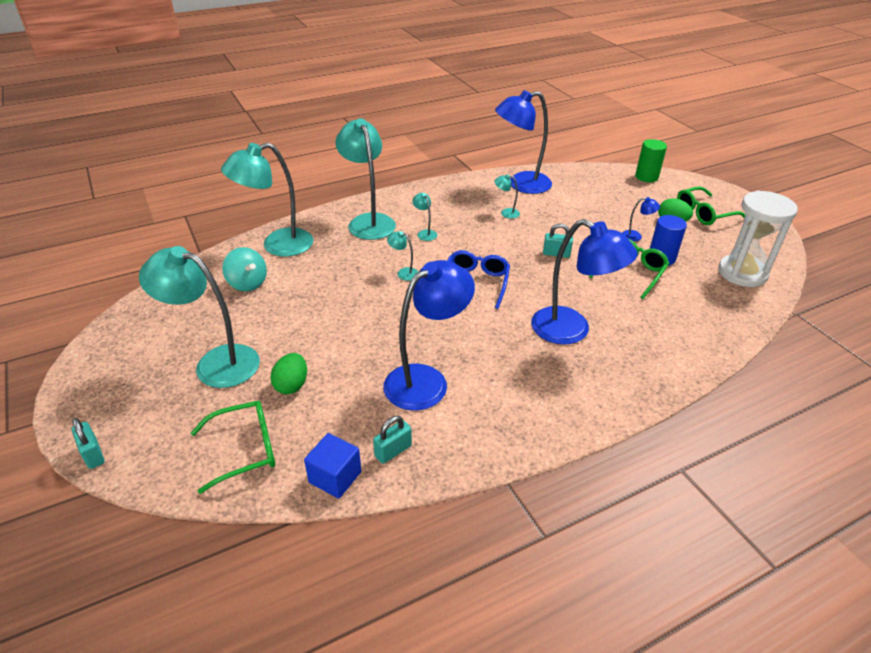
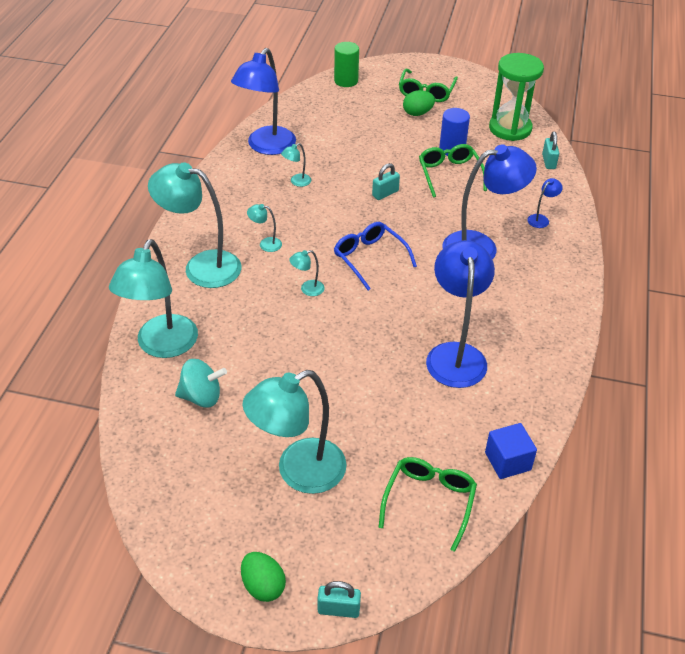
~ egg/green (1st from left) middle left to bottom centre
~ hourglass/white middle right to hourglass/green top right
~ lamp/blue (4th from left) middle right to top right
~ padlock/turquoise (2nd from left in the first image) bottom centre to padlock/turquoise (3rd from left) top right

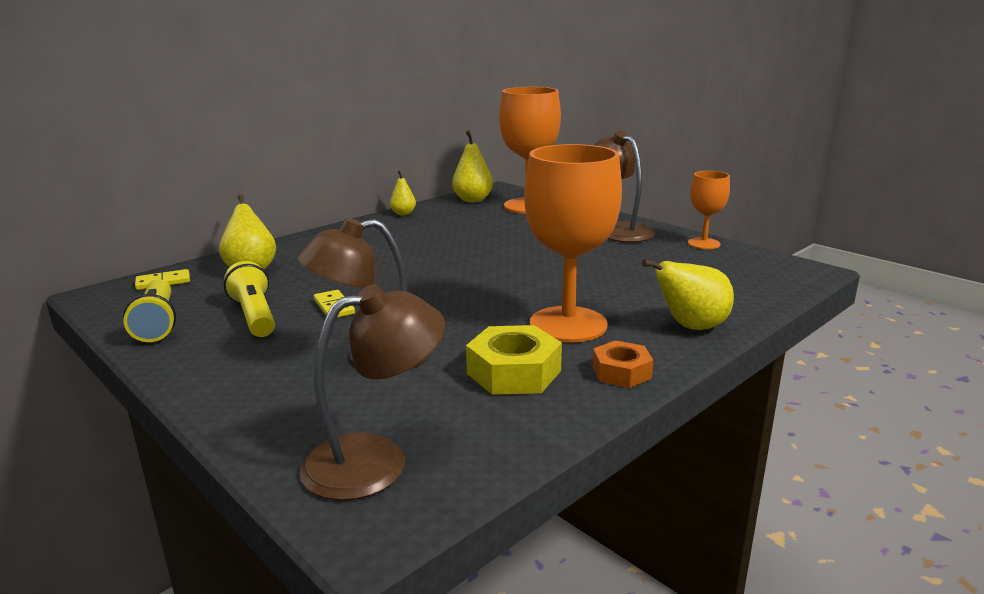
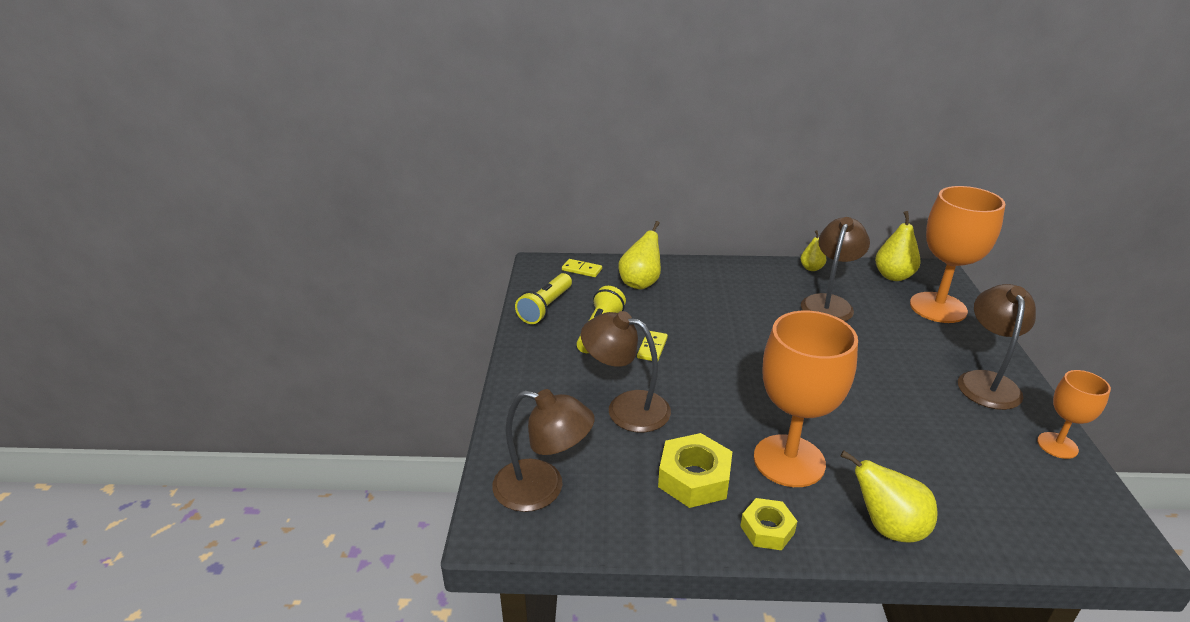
~ nut/orange centre to nut/yellow (2nd from left) bottom centre
+ lamp/brown (3rd from left) middle right

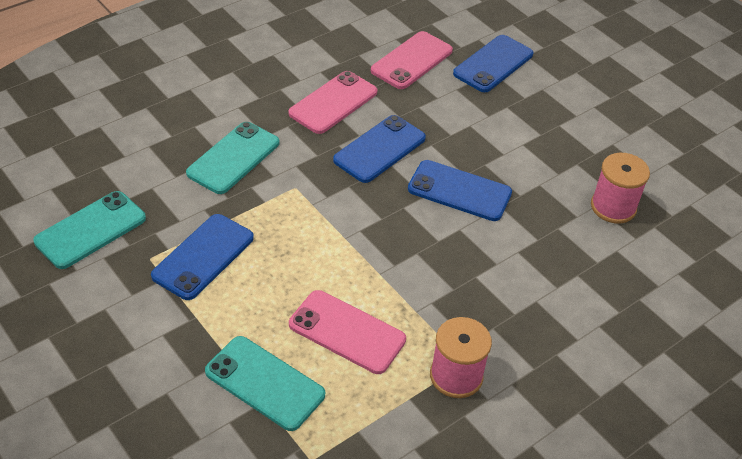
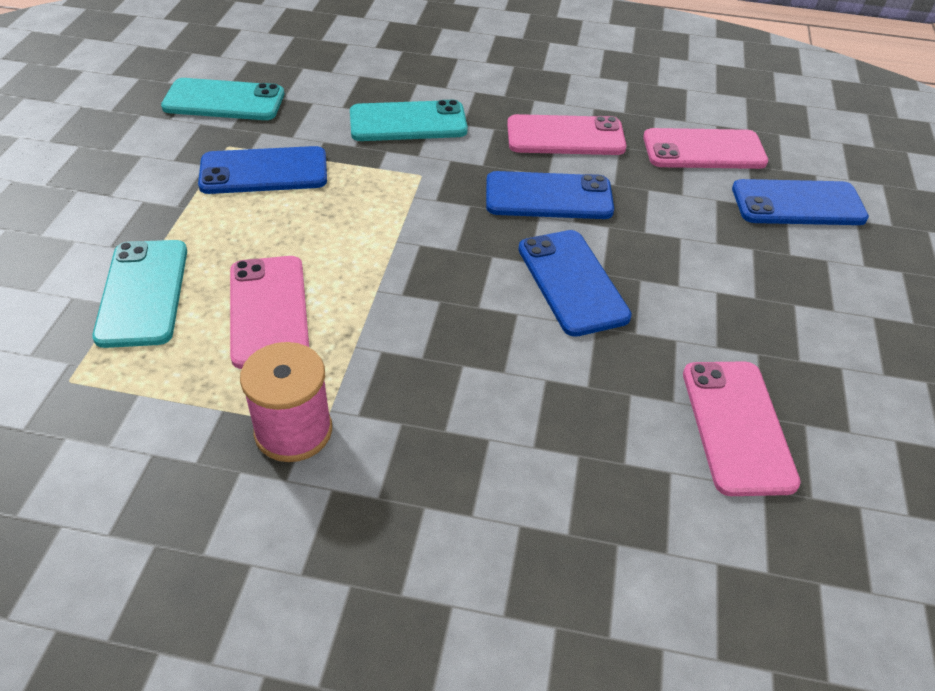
~ spool/pink (2nd from left) middle right to phone/pink (4th from left) middle right

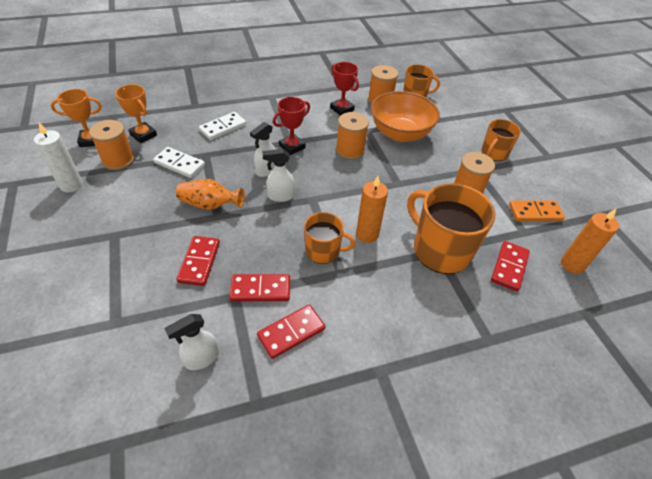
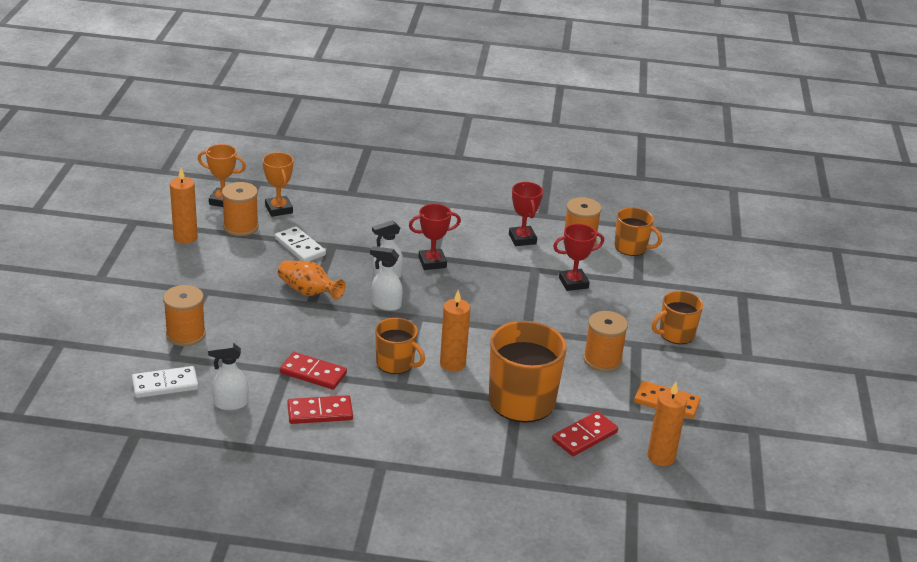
~ domino/white (2nd from left in the first image) top centre to domino/white (1st from left) bottom left
~ spool/orange (2nd from left in the first image) top centre to spool/orange (1st from left) middle left
~ candle/white top left to candle/orange (1st from left) middle left
~ bowl/orange top centre to trophy/red (3rd from left) centre
- domino/red (1st from left) middle left

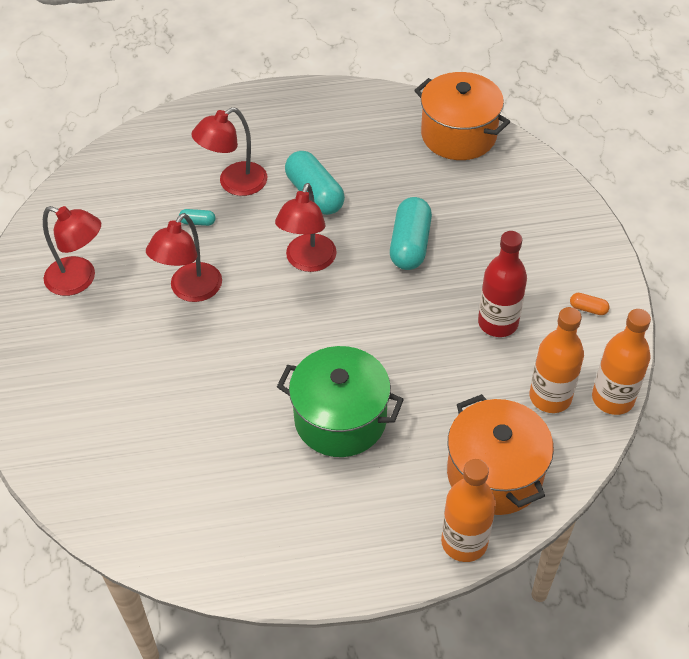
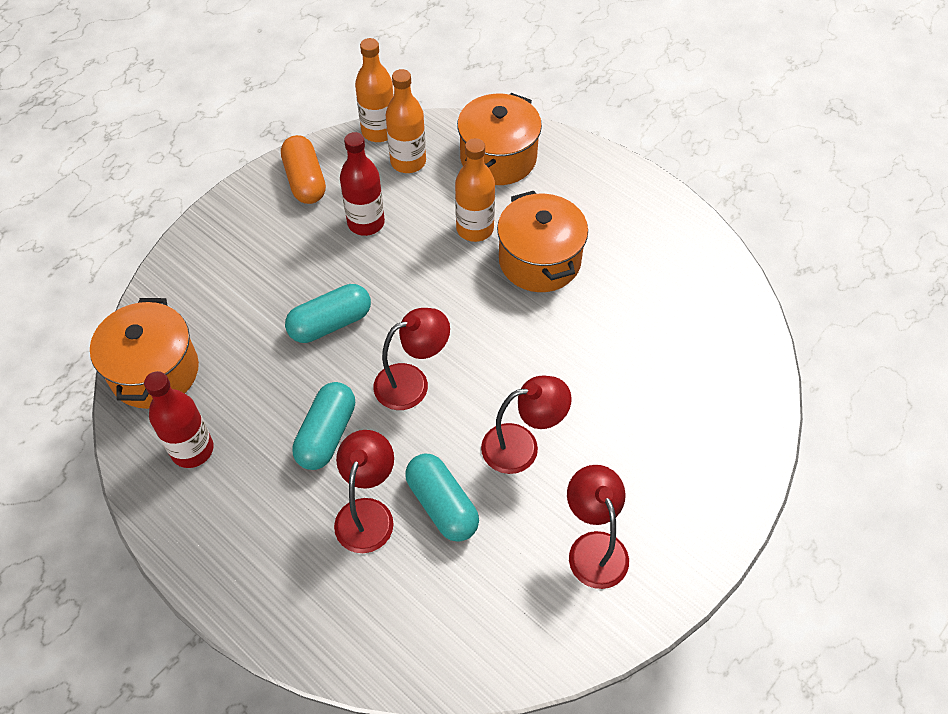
+ bottle/red (1st from left) middle left
~ capsule/orange middle right = top left x2.27
~ lamp/red (3rd from left in the first image) top left = bottom centre 90 degrees counterclockwise
~ capsule/turquoise (1st from left in the first image) top left = bottom centre x2.27
~ bottle/orange (1st from left in the first image) bottom right to bottle/orange (3rd from left) top centre
~ pot/green centre to pot/orange (3rd from left) centre

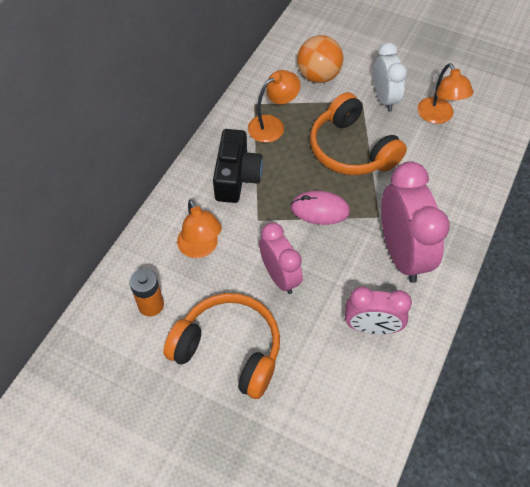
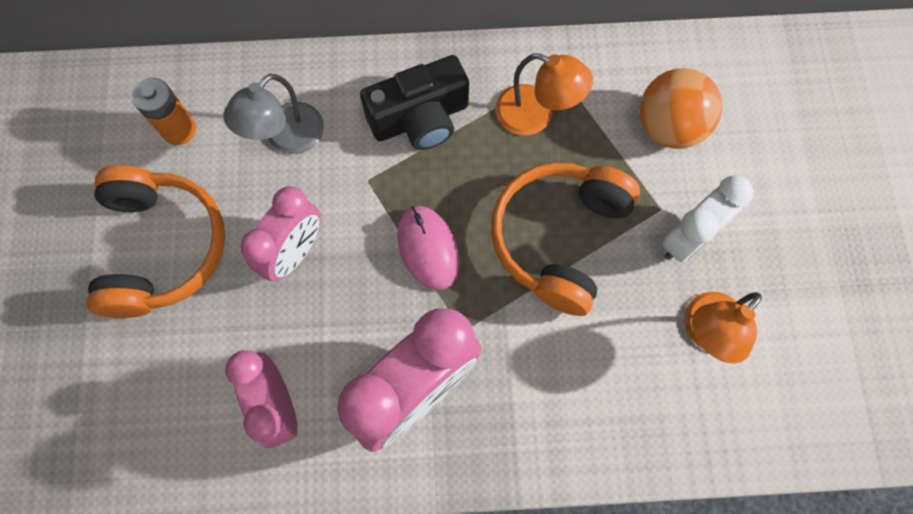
~ lamp/orange (1st from left) centre to lamp/grey top left

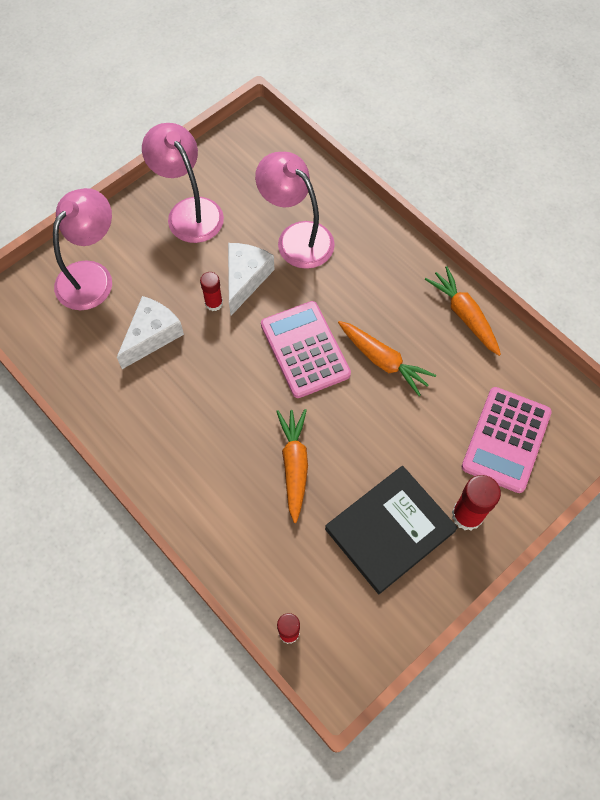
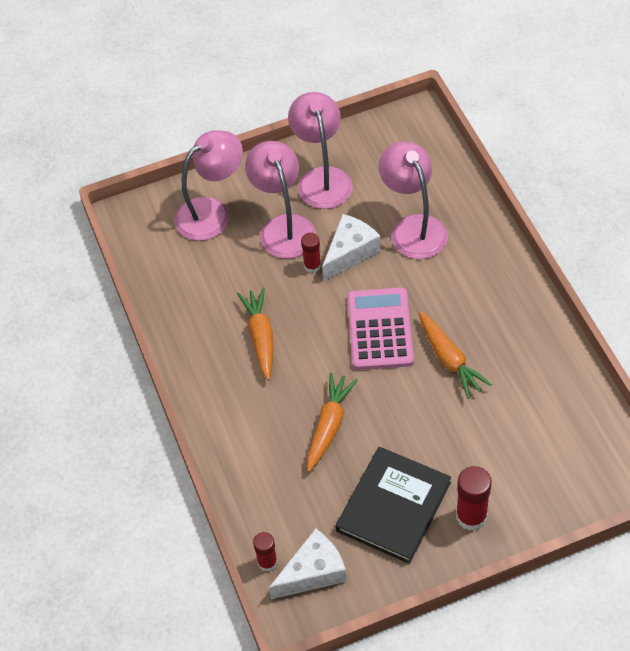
~ carrot/orange (3rd from left in the first image) middle right to carrot/orange (1st from left) centre
+ lamp/pink (2nd from left) top centre
~ cheese/white (1st from left) middle left to bottom centre
~ book/black centre = bottom centre 45 degrees counterclockwise
- calculator/pink (2nd from left) middle right

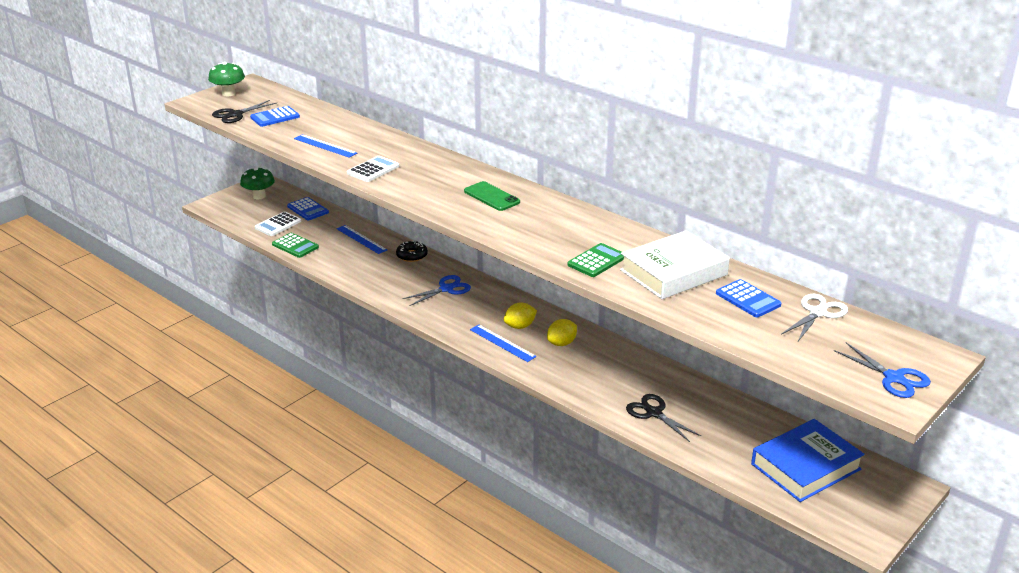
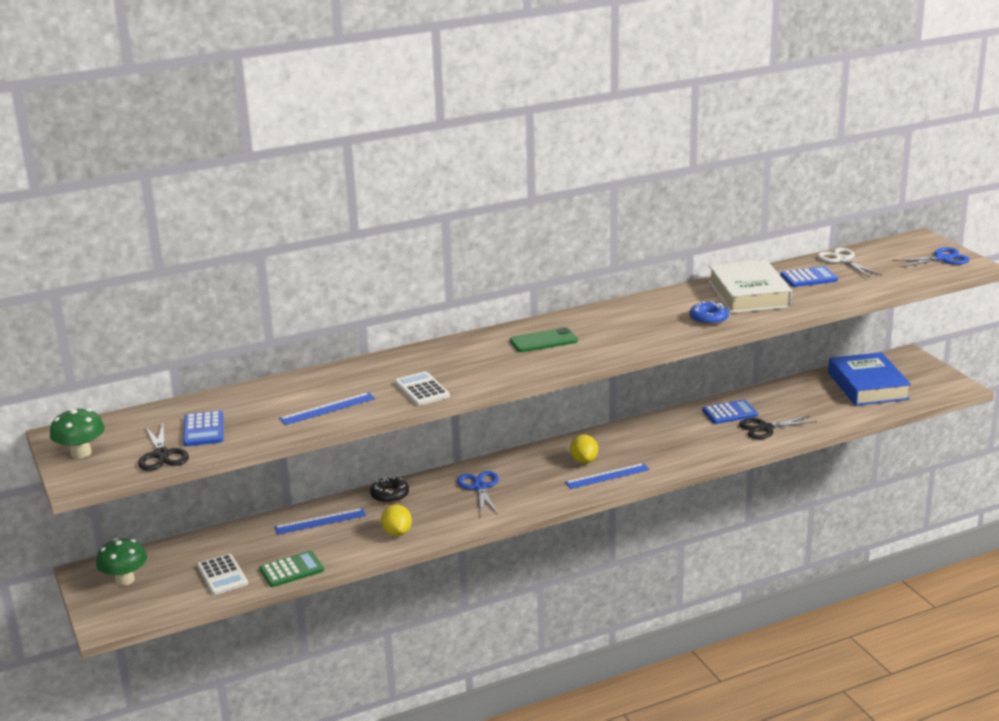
~ lemon/yellow (2nd from left in the first image) centre to lemon/yellow (1st from left) bottom centre
~ calculator/green (2nd from left) centre to donut/blue middle right
~ calculator/blue (2nd from left) middle left to middle right

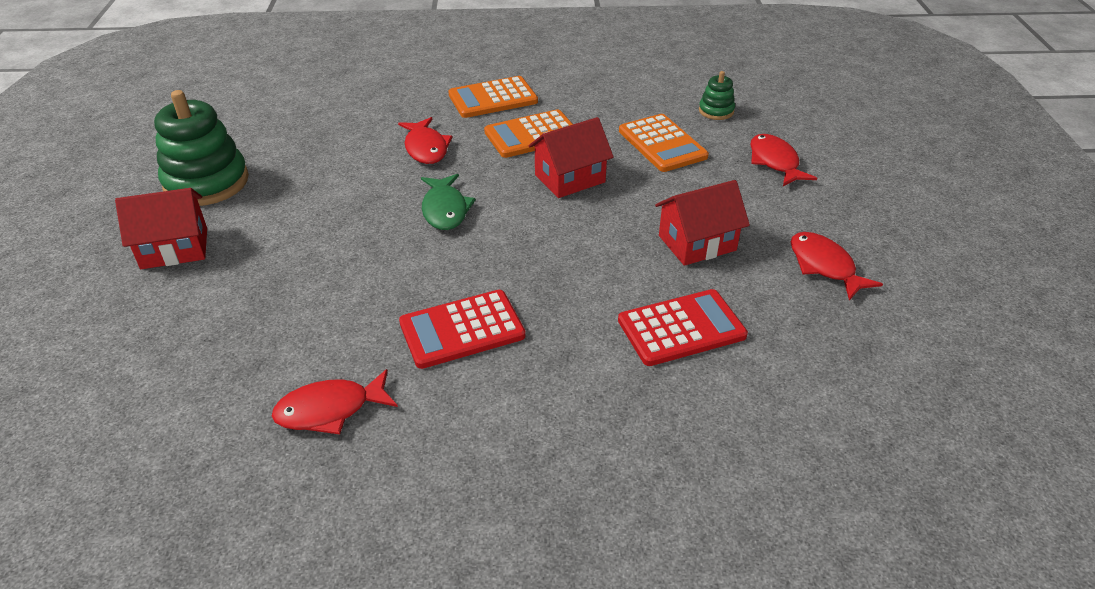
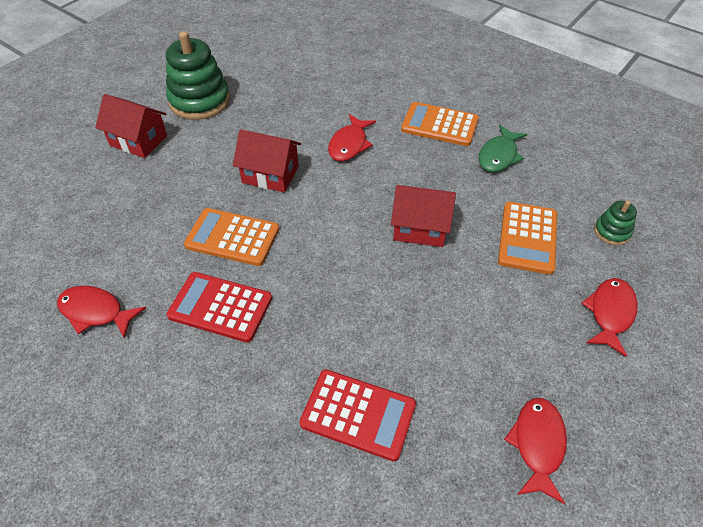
~ calculator/orange (2nd from left in the first image) top centre to calculator/orange (1st from left) middle left
~ house/red (3rd from left in the first image) centre to house/red (2nd from left) top centre
~ fish/green centre to top right

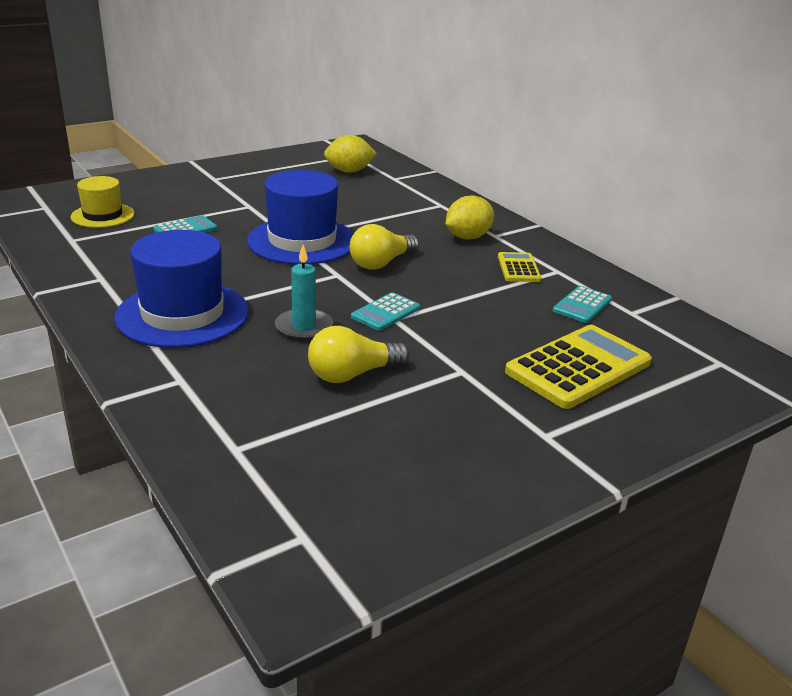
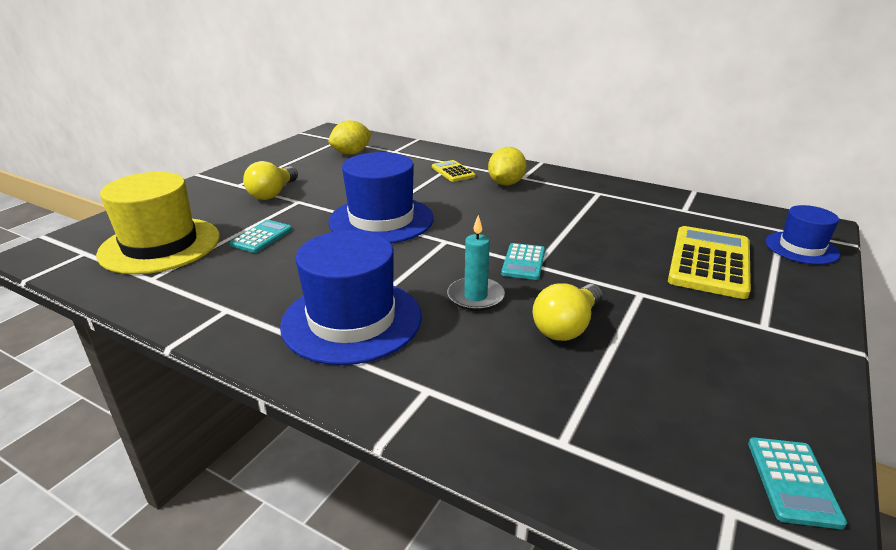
~ hat/yellow top left = middle left x1.72
~ light bulb/yellow (2nd from left in the first image) centre to light bulb/yellow (1st from left) top left
~ calculator/yellow (1st from left) centre to top centre
~ calculator/turquoise (3rd from left) middle right to bottom right
+ hat/blue (3rd from left) middle right

